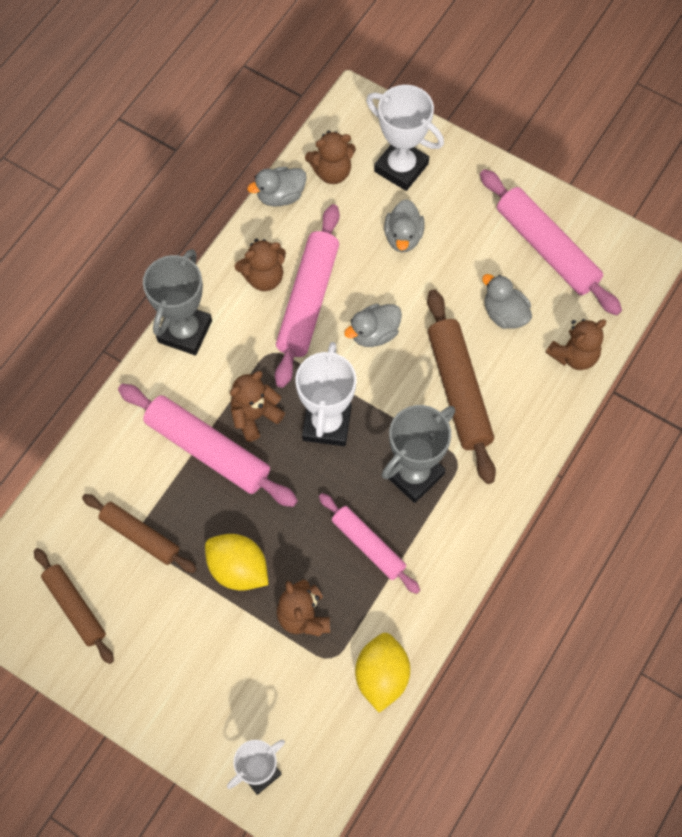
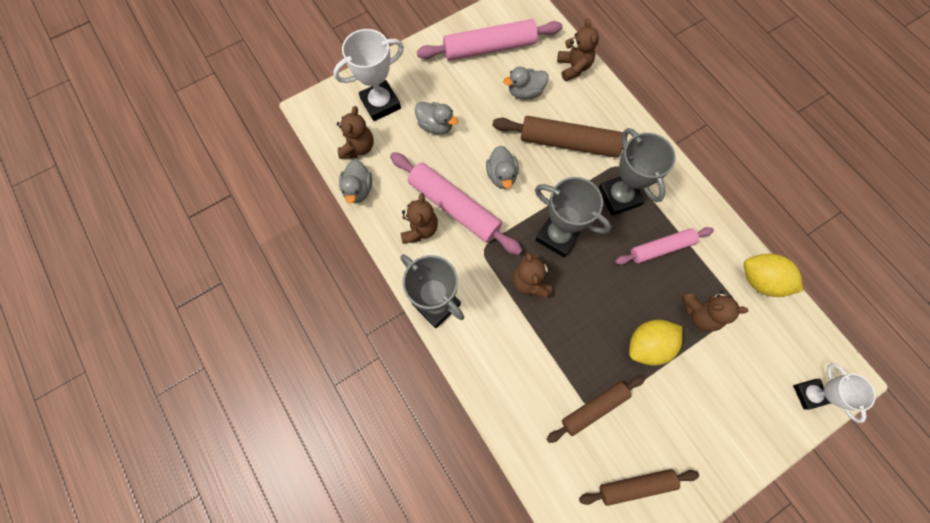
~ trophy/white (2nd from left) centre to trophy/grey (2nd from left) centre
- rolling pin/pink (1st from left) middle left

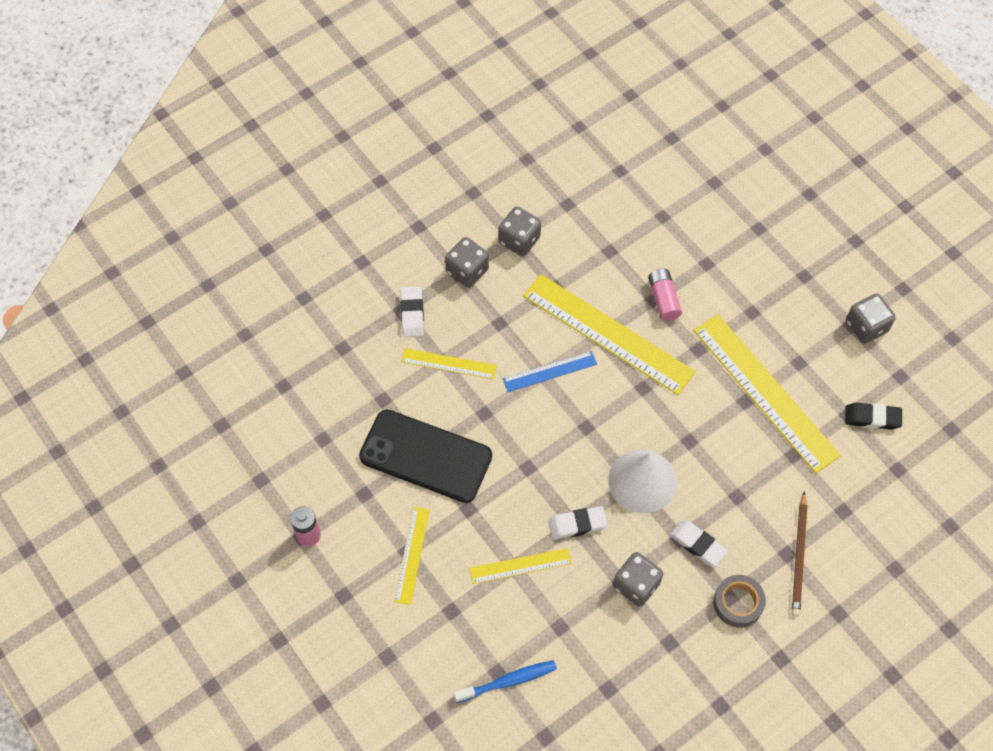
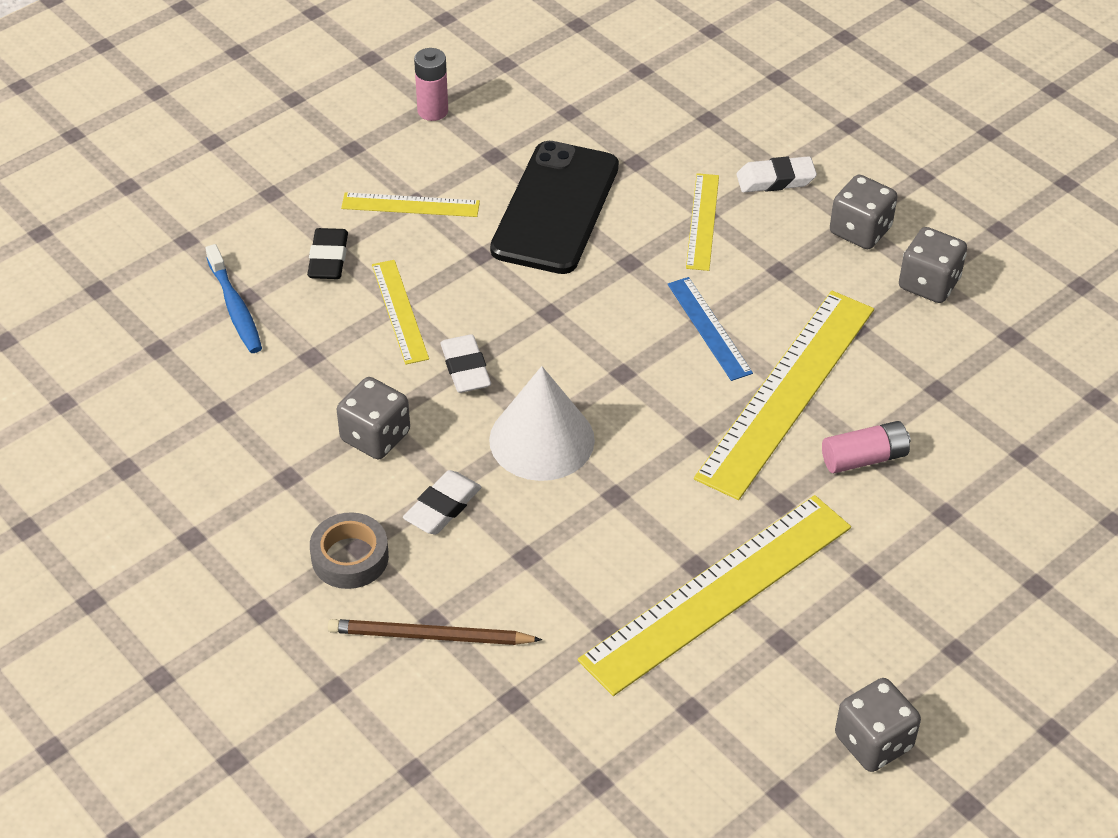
~ eraser/black middle right to top left

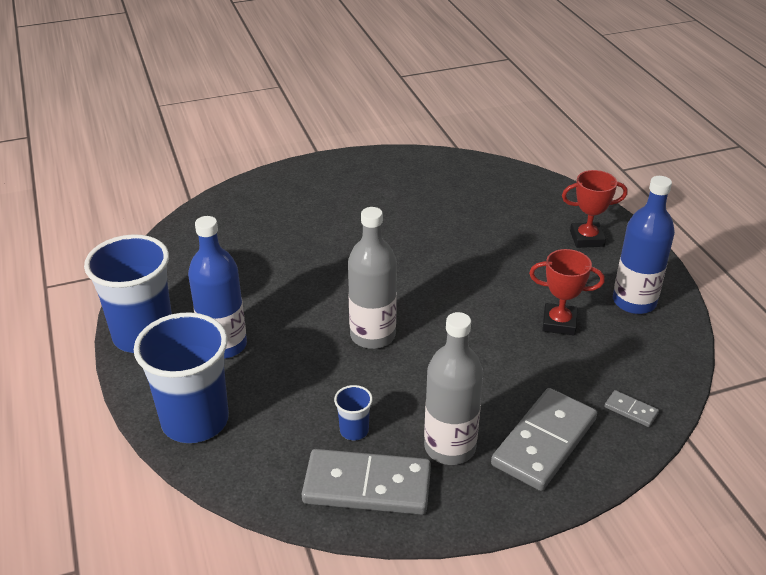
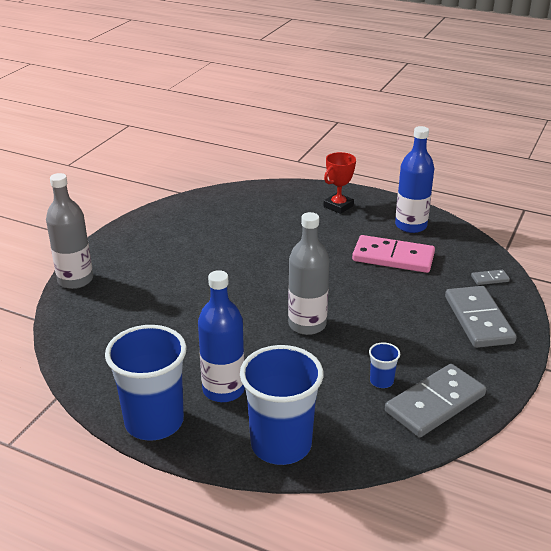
~ bottle/grey (2nd from left in the first image) bottom centre to bottle/grey (1st from left) middle left
~ trophy/red (1st from left) middle right to domino/pink middle right

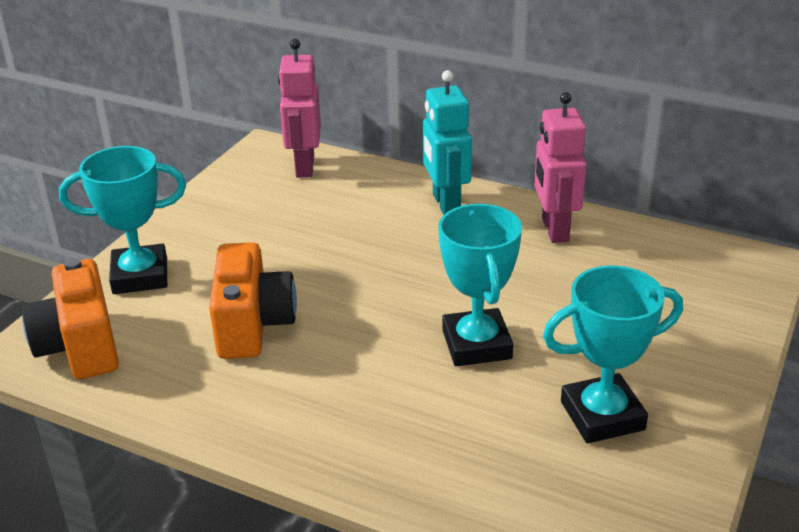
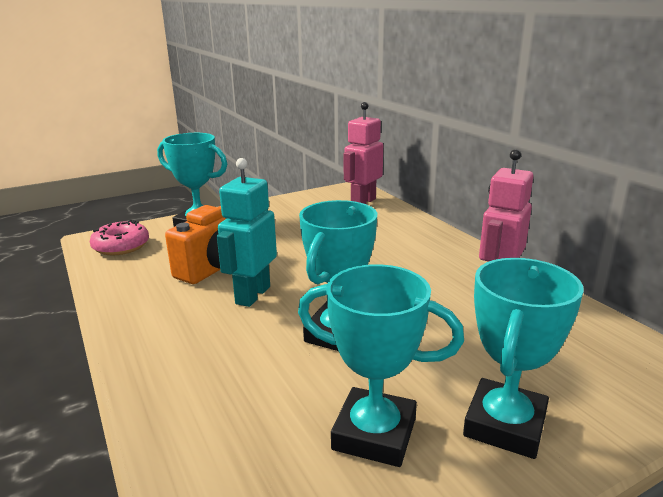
~ camera/orange (1st from left) middle left to donut/pink middle left
~ robot/turquoise top centre to centre
+ trophy/turquoise (4th from left) bottom right

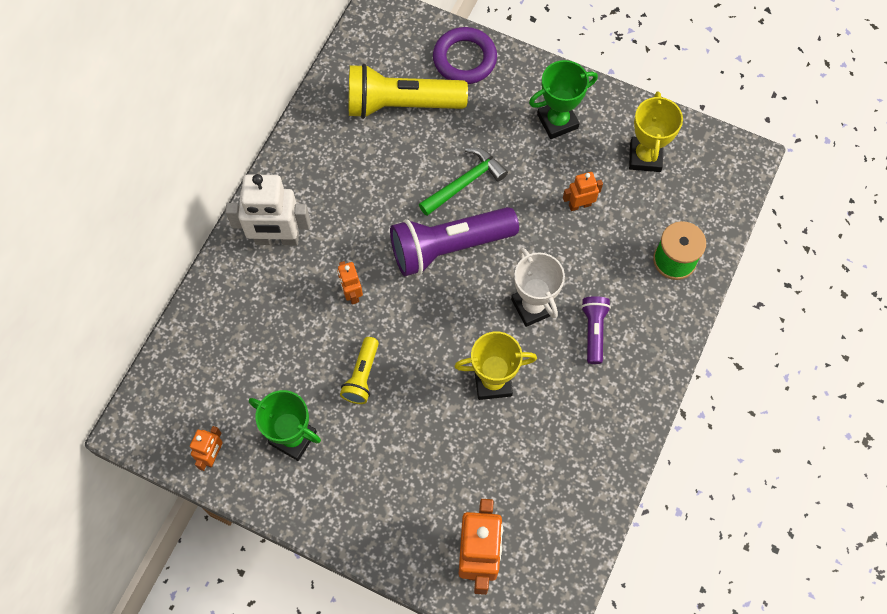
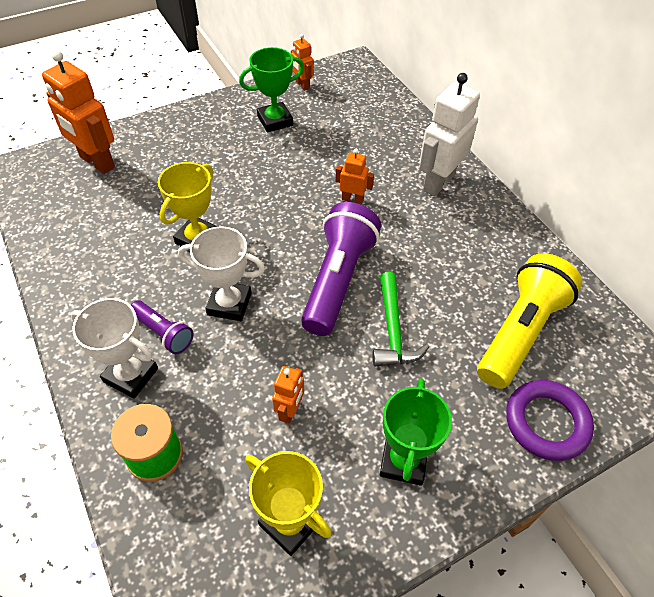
+ trophy/white (1st from left) middle left
- flashlight/yellow (1st from left) centre

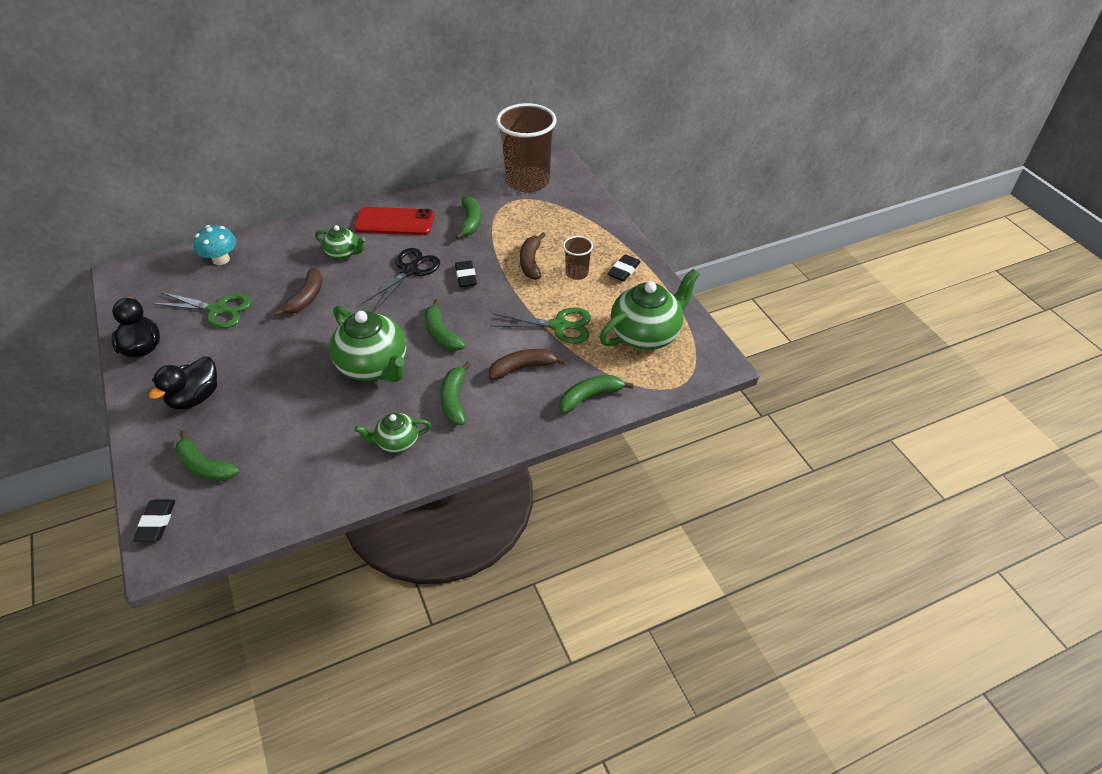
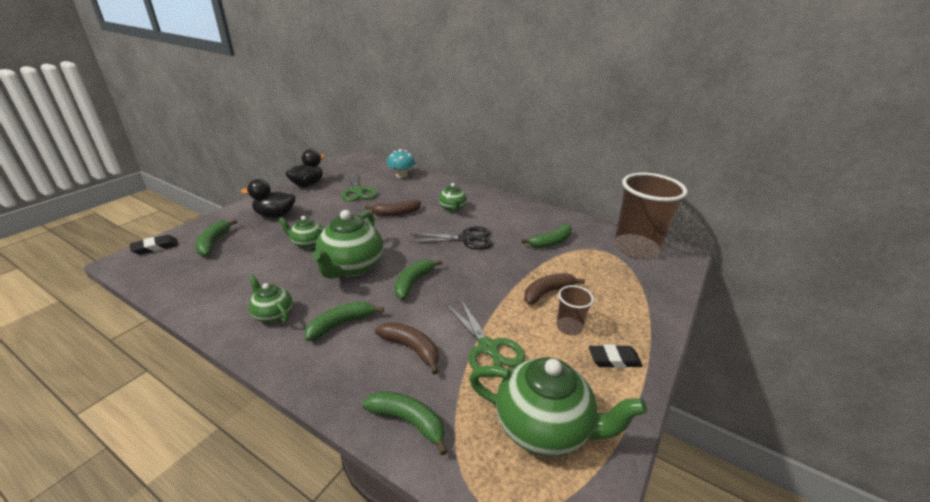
+ teapot/green (2nd from left) middle left
- phone/red top centre
- eraser/black (2nd from left) centre

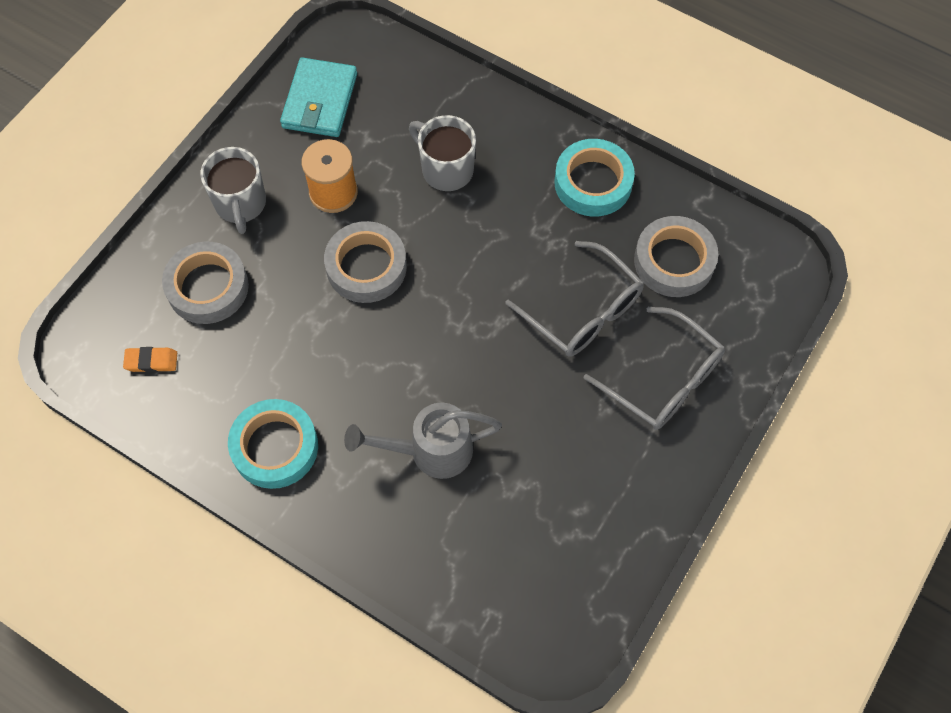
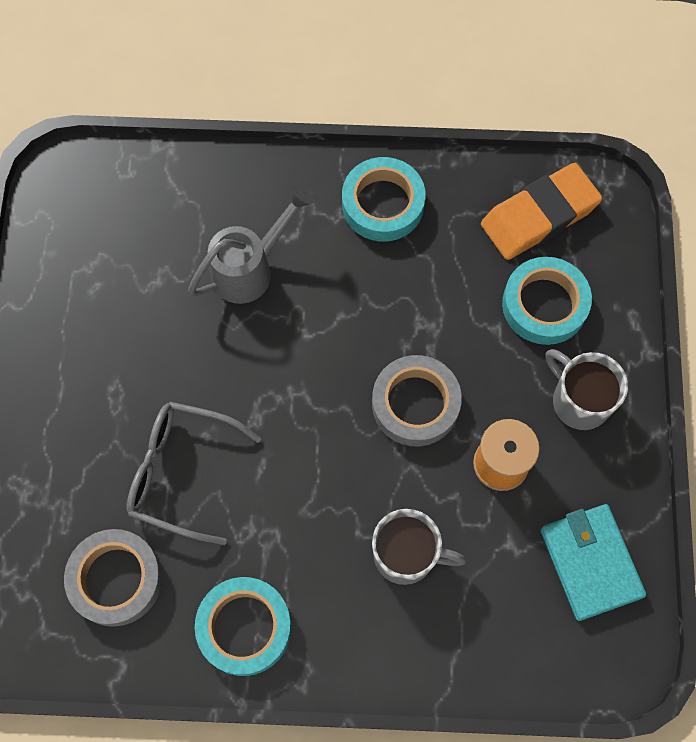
~ eraser/orange middle left = top right x2.26
~ tape/grey (1st from left) middle left to tape/turquoise (3rd from left) middle right
- glasses/grey (2nd from left) middle right

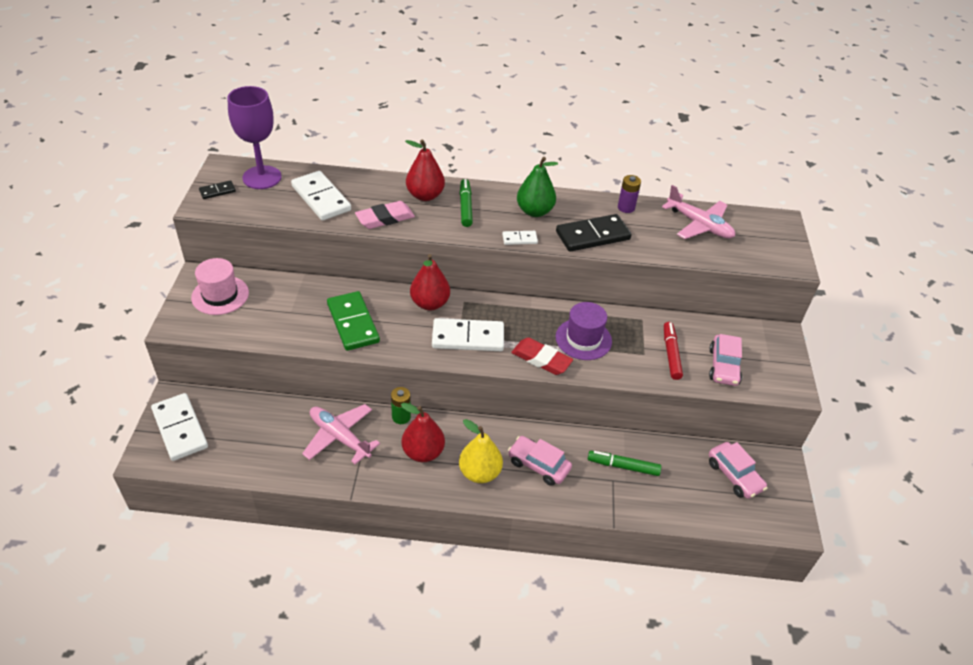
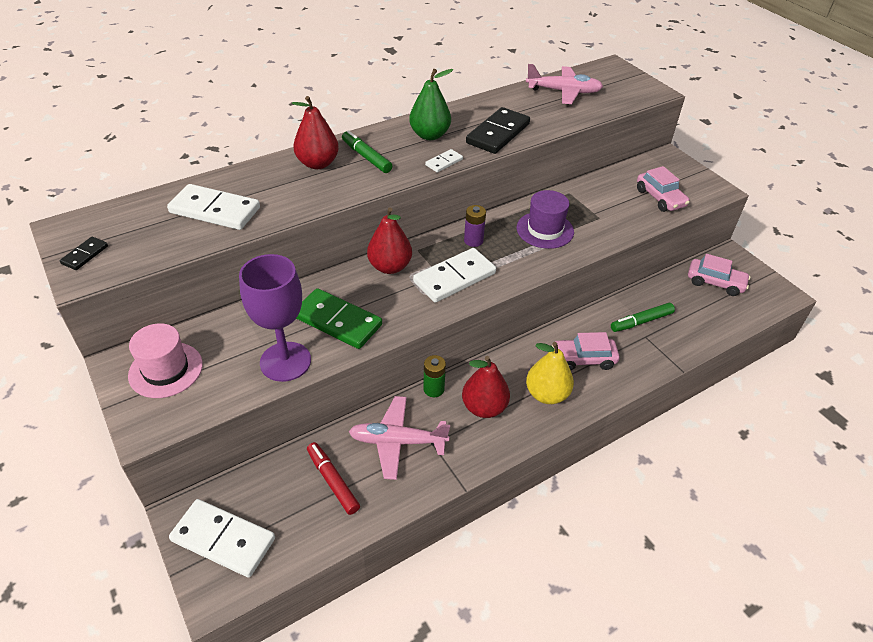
~ goblet/purple top left to middle left
~ marker/red middle right to bottom centre
~ battery/purple top centre to centre
- eraser/pink top centre
- eraser/red centre

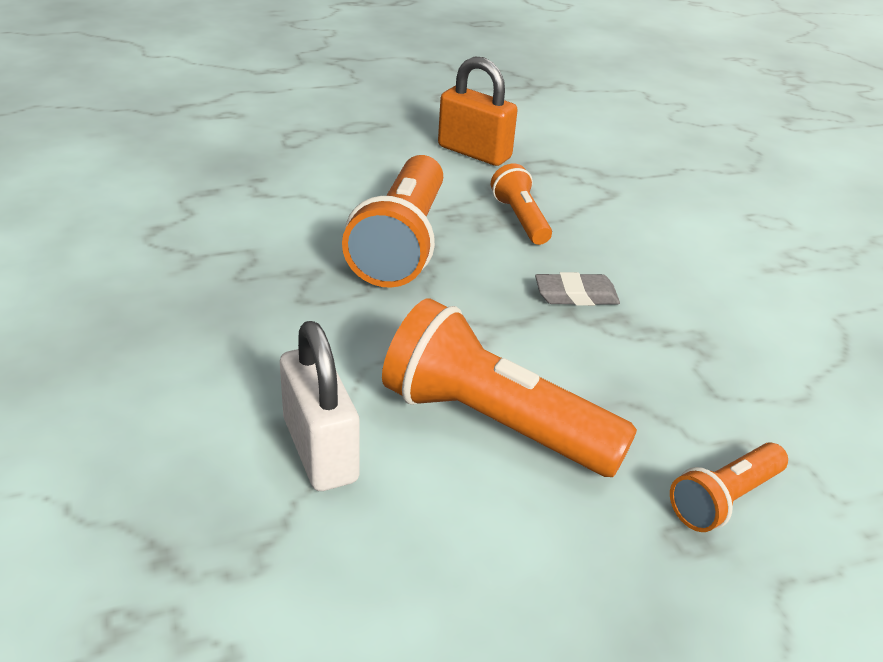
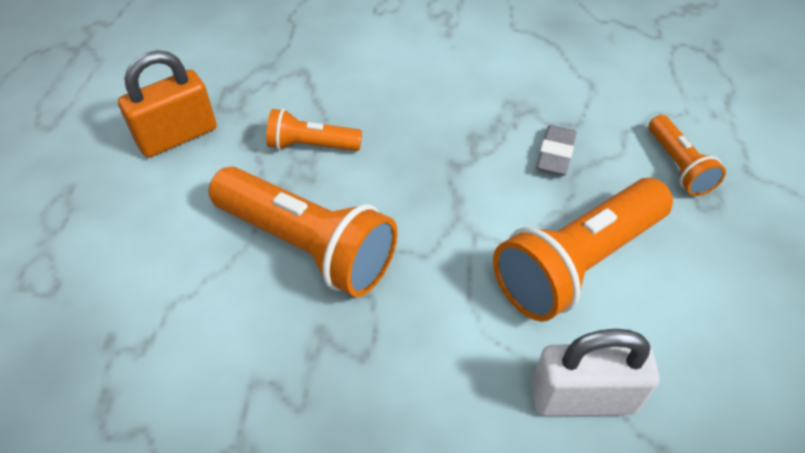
~ eraser/grey centre to top right

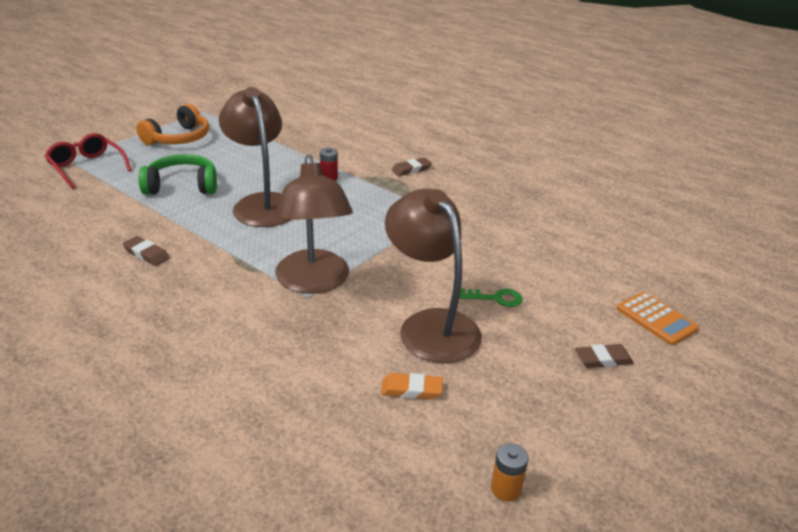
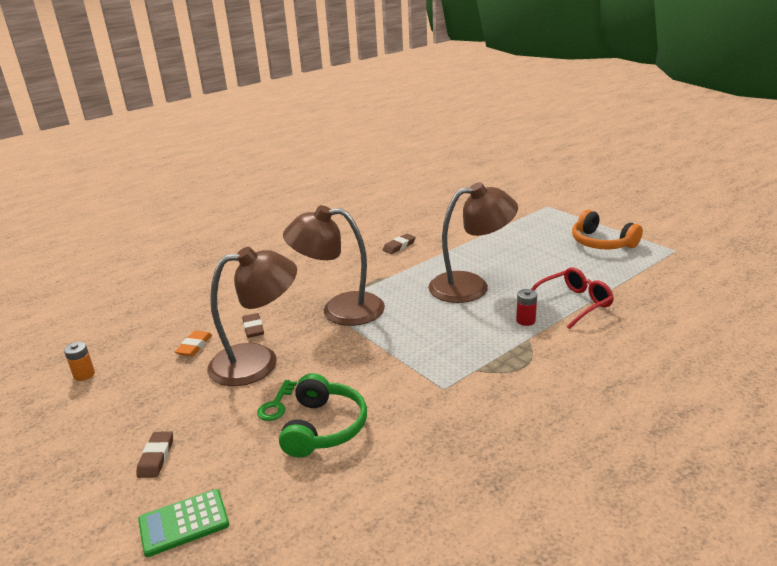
~ calculator/orange middle right to calculator/green bottom left
~ eraser/brown (2nd from left) top centre to middle left
~ headphones/green top left to bottom centre
~ glasses/red top left to middle right

